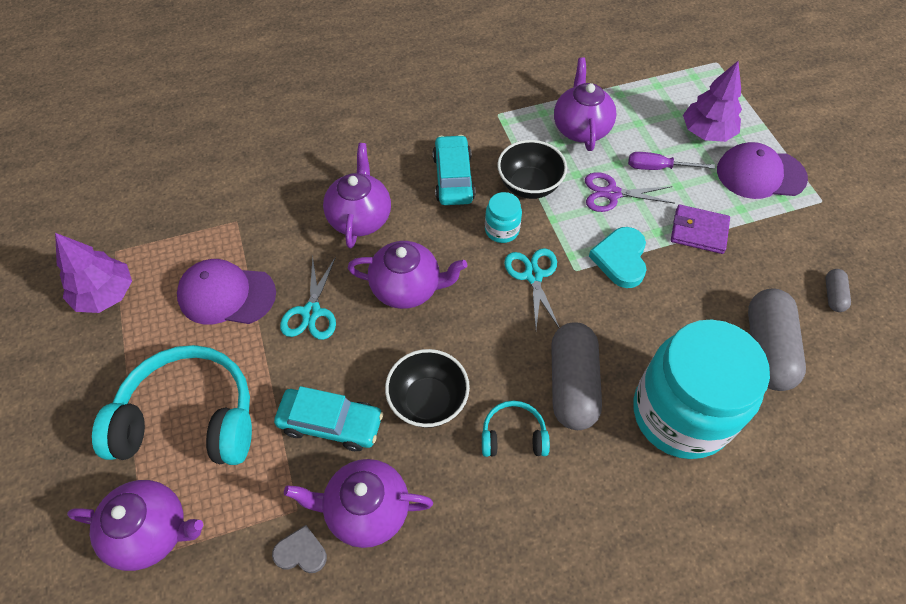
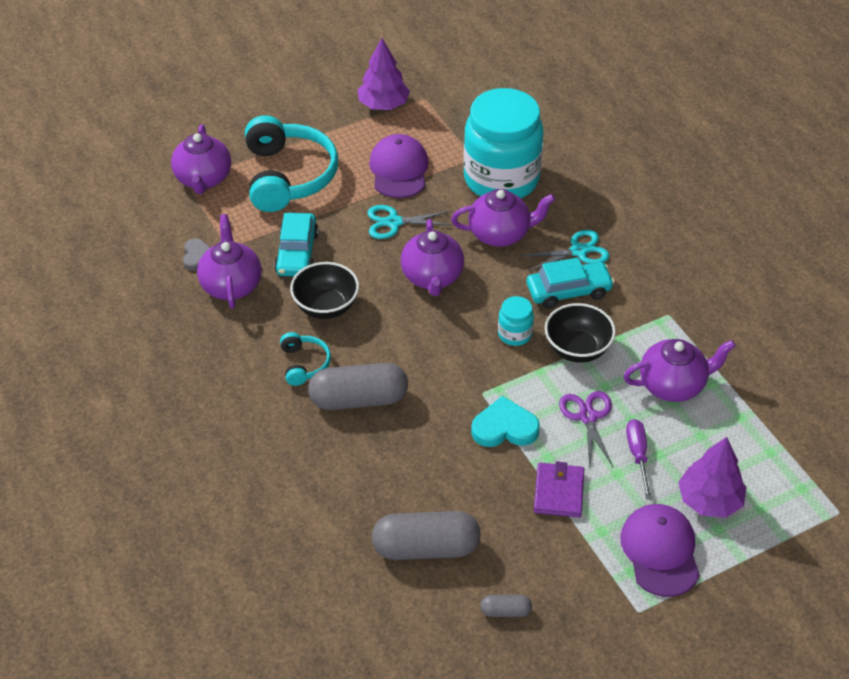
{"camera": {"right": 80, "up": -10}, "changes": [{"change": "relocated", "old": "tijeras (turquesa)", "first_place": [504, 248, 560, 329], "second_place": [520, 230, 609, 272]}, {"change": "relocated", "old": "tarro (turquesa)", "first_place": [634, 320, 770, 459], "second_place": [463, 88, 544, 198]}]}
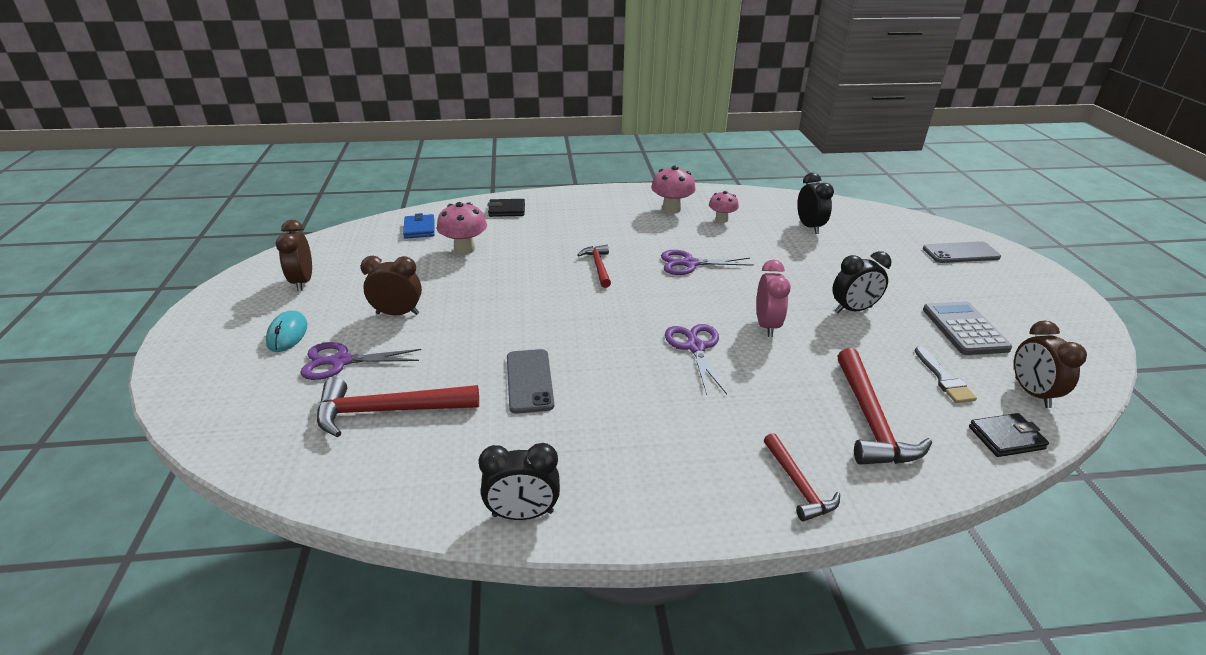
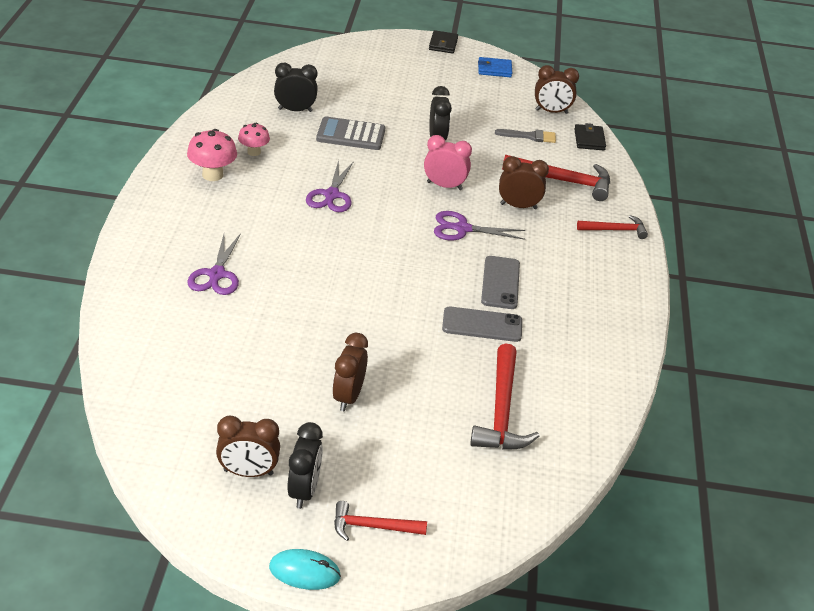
{"camera": {"right": -80, "up": 5}, "changes": [{"change": "relocated", "old": "cartera (negro)", "first_place": [487, 199, 525, 217], "second_place": [429, 30, 458, 53]}, {"change": "missing", "old": "seta (rosa)", "first_place": [437, 202, 487, 254]}, {"change": "relocated", "old": "cartera (azul)", "first_place": [403, 213, 435, 239], "second_place": [478, 57, 512, 77]}, {"change": "relocated", "old": "móvil (gris)", "first_place": [923, 241, 1001, 263], "second_place": [481, 256, 520, 309]}, {"change": "relocated", "old": "martillo (rojo)", "first_place": [577, 245, 611, 288], "second_place": [334, 501, 427, 541]}, {"change": "relocated", "old": "calculadora (gris)", "first_place": [923, 301, 1012, 355], "second_place": [316, 117, 386, 150]}, {"change": "relocated", "old": "ratón (turquesa)", "first_place": [266, 310, 307, 352], "second_place": [269, 549, 341, 590]}, {"change": "relocated", "old": "tijeras (morado)", "first_place": [300, 342, 421, 380], "second_place": [187, 233, 241, 295]}, {"change": "relocated", "old": "despertador (negro)", "first_place": [479, 443, 560, 520], "second_place": [287, 422, 323, 509]}, {"change": "appeared", "new": "despertador (marrón)", "second_place": [499, 156, 549, 209]}]}
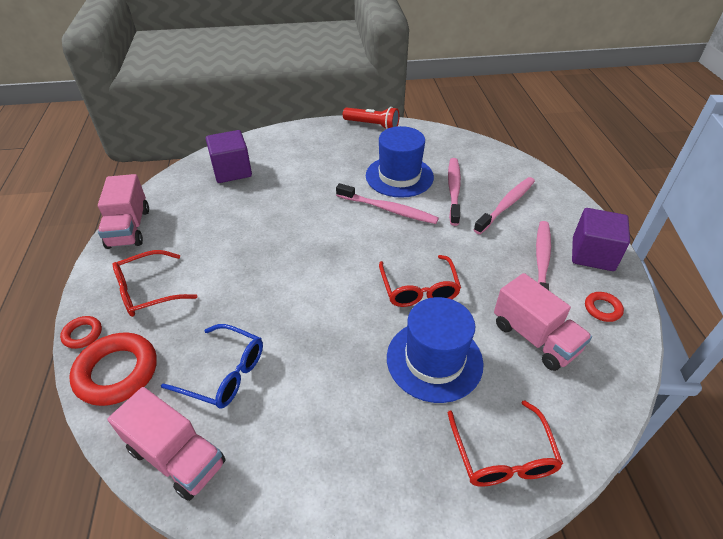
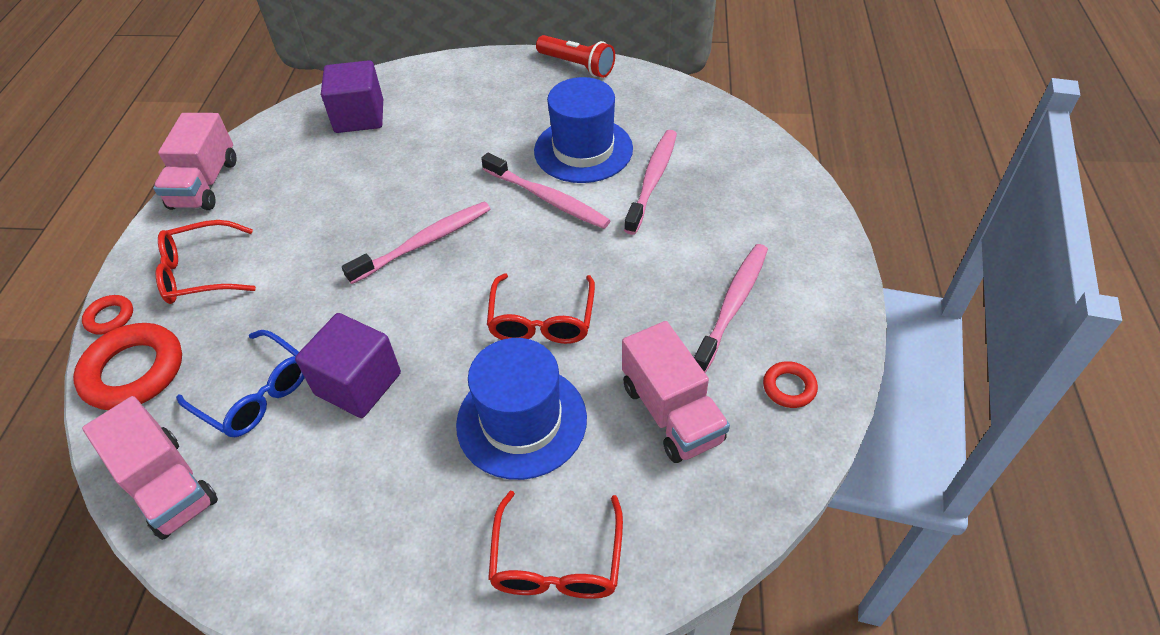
{"camera": {"right": 15, "up": 5}, "changes": [{"change": "relocated", "old": "cepillo de dientes (rosa)", "first_place": [474, 177, 535, 234], "second_place": [342, 201, 490, 284]}, {"change": "relocated", "old": "cubo (morado)", "first_place": [572, 208, 630, 271], "second_place": [295, 313, 401, 418]}]}
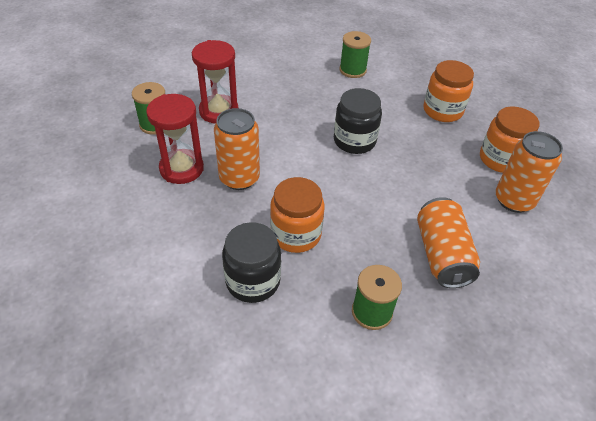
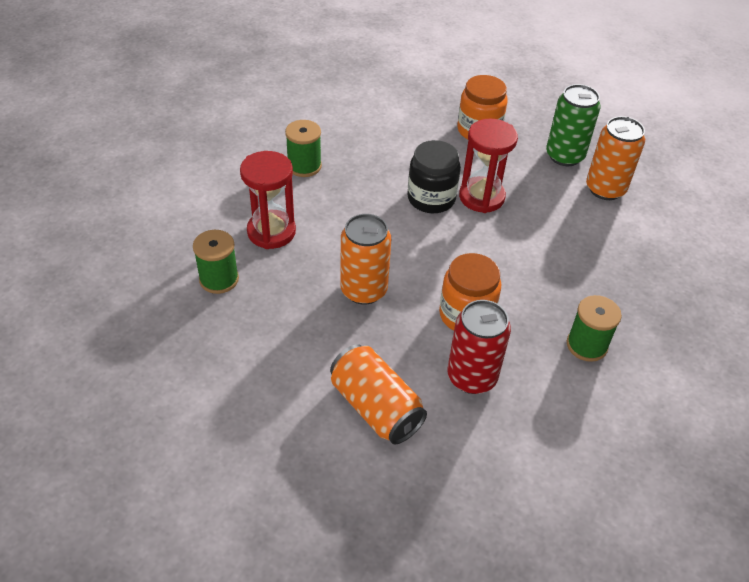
{"camera": {"right": -35, "up": 0}, "changes": [{"change": "relocated", "old": "carrete (verde)", "first_place": [339, 31, 371, 78], "second_place": [285, 120, 322, 177]}, {"change": "relocated", "old": "reloj de arena (rojo)", "first_place": [146, 94, 204, 184], "second_place": [459, 119, 518, 213]}, {"change": "exchanged", "old": "tarro (naranja)", "new": "lata (verde)", "first_place": [480, 107, 540, 173], "second_place": [546, 84, 601, 166]}, {"change": "relocated", "old": "lata (naranja)", "first_place": [417, 197, 480, 288], "second_place": [330, 344, 427, 445]}, {"change": "exchanged", "old": "tarro (negro)", "new": "lata (rojo)", "first_place": [222, 222, 281, 303], "second_place": [447, 300, 511, 394]}]}
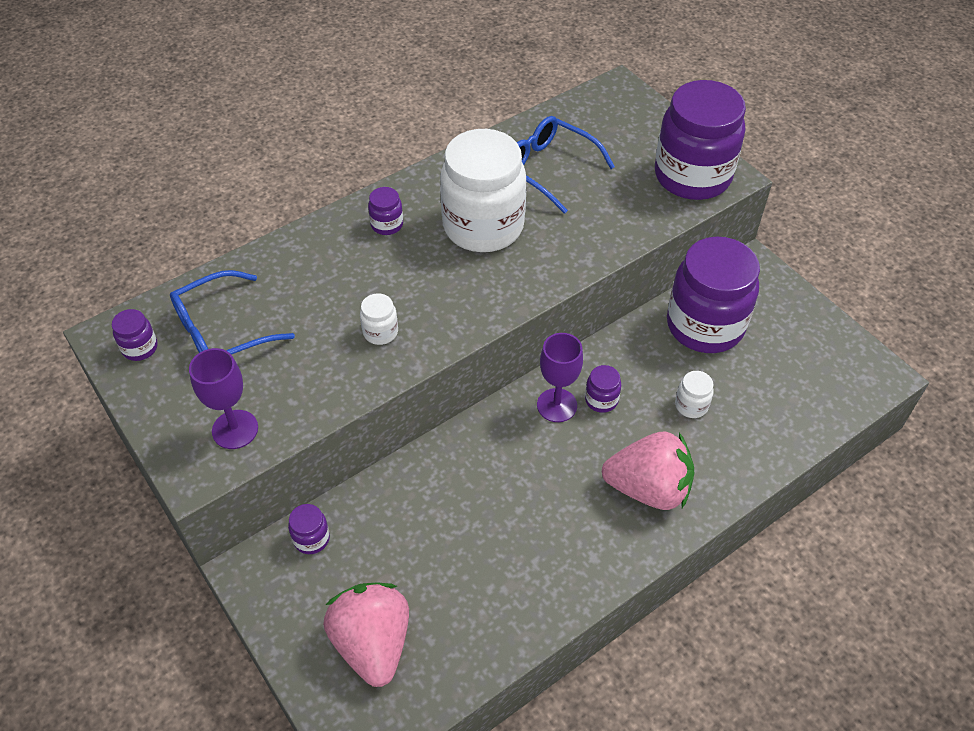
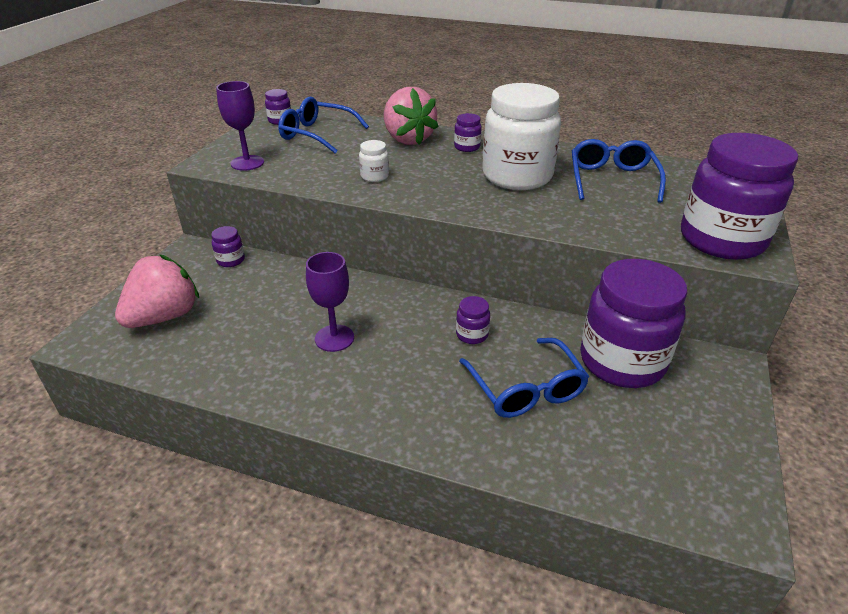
{"camera": {"right": 55, "up": -15}, "changes": [{"change": "relocated", "old": "copa (morado)", "first_place": [537, 333, 583, 422], "second_place": [306, 252, 354, 352]}, {"change": "exchanged", "old": "tarro (blanco)", "new": "gafas (azul)", "first_place": [675, 371, 714, 418], "second_place": [459, 338, 589, 418]}, {"change": "relocated", "old": "fresa (rosa)", "first_place": [602, 432, 695, 510], "second_place": [384, 87, 439, 145]}]}
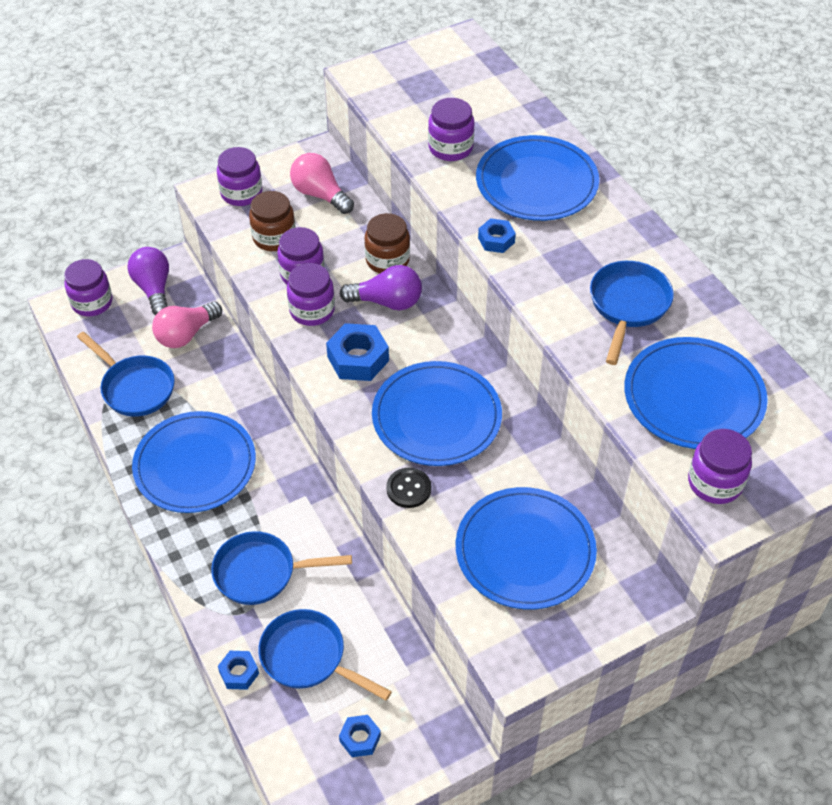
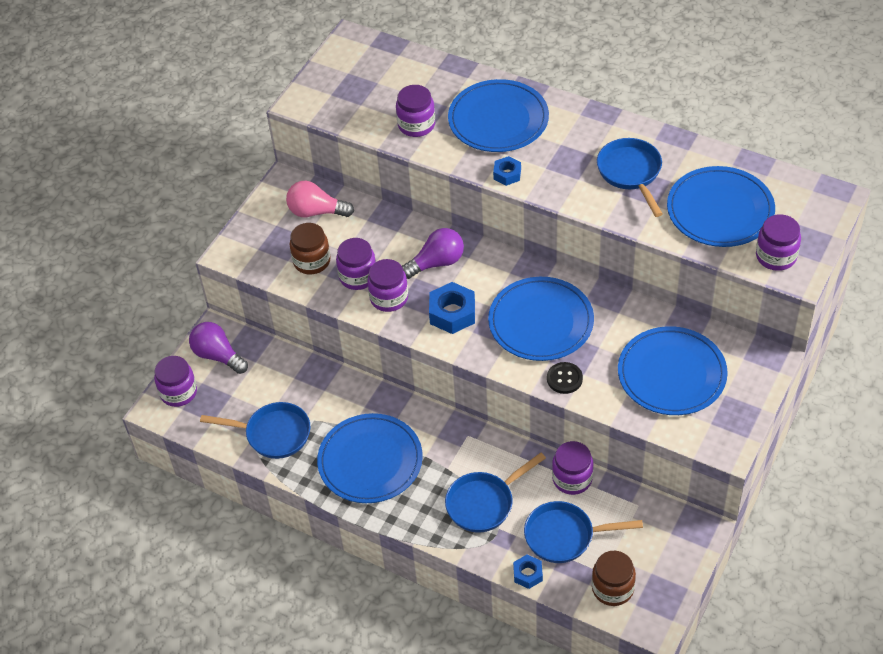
{"camera": {"right": -30, "up": 0}, "changes": [{"change": "relocated", "old": "tarro (morado)", "first_place": [217, 147, 262, 206], "second_place": [552, 441, 594, 495]}, {"change": "relocated", "old": "tarro (marrón)", "first_place": [364, 213, 410, 274], "second_place": [592, 551, 636, 606]}, {"change": "missing", "old": "bombilla (rosa)", "first_place": [152, 302, 222, 348]}, {"change": "missing", "old": "tuerca (azul)", "first_place": [339, 715, 381, 757]}]}
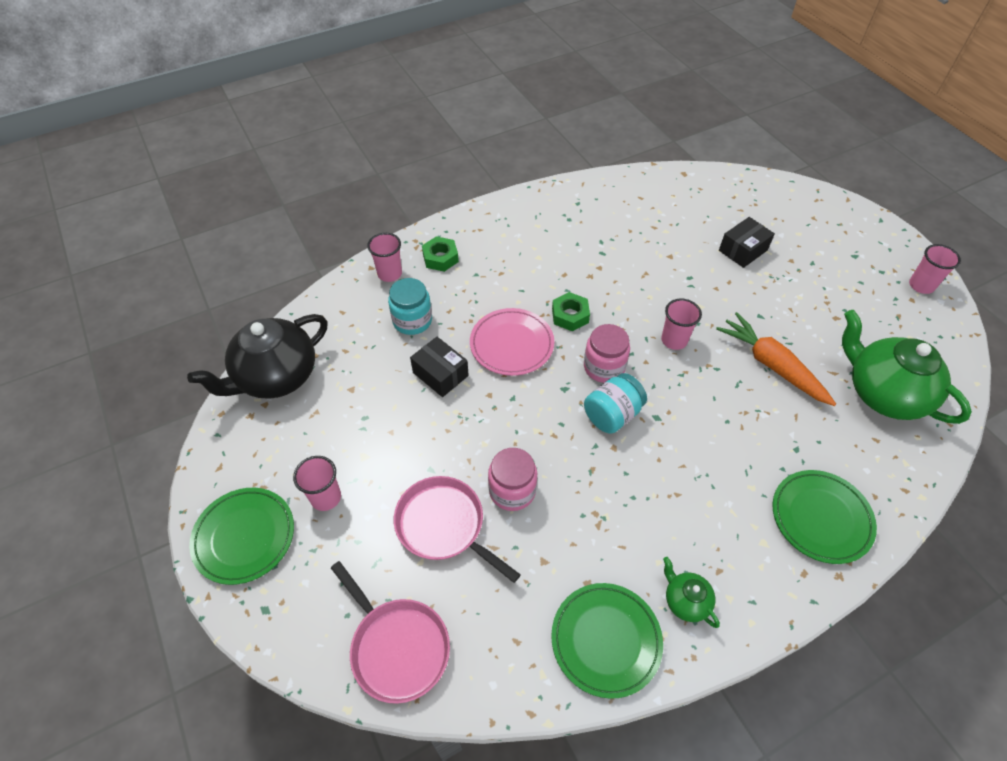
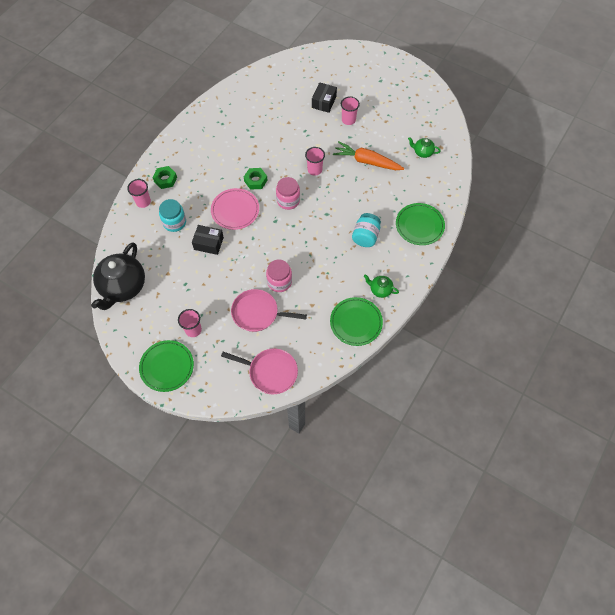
{"camera": {"right": -30, "up": 10}, "changes": [{"change": "relocated", "old": "vaso (rosa)", "first_place": [909, 244, 961, 294], "second_place": [341, 96, 360, 125]}, {"change": "size", "old": "tetera (verde)", "first_place": [842, 310, 972, 424], "second_place": [408, 137, 441, 158], "factor": 0.46}, {"change": "relocated", "old": "tarro (turquesa)", "first_place": [584, 373, 647, 434], "second_place": [352, 213, 381, 247]}]}
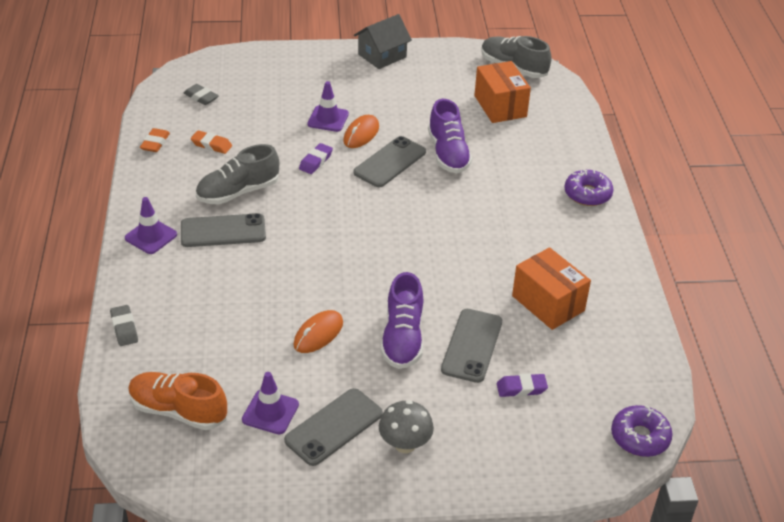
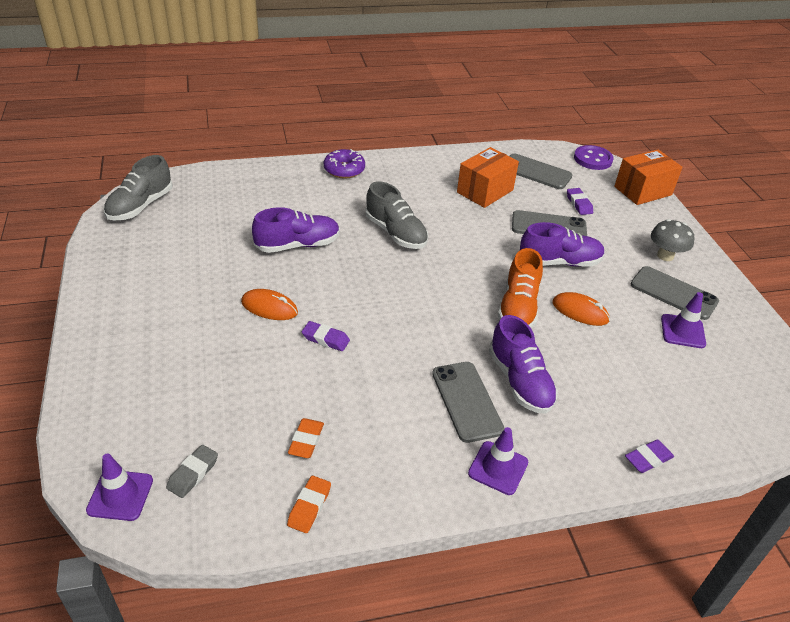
{"camera": {"right": -100, "up": 0}, "changes": [{"change": "missing", "old": "casa (gris)", "first_place": [354, 14, 412, 69]}, {"change": "relocated", "old": "caja (naranja)", "first_place": [474, 61, 531, 123], "second_place": [614, 150, 683, 205]}, {"change": "relocated", "old": "cono de tráfico (morado)", "first_place": [307, 81, 349, 132], "second_place": [86, 454, 153, 521]}, {"change": "spun", "old": "goma de borrar (naranja)", "first_place": [140, 128, 170, 152], "second_place": [287, 476, 331, 533], "degrees": -75}, {"change": "relocated", "old": "móvil (gris)", "first_place": [353, 136, 426, 187], "second_place": [509, 154, 572, 189]}, {"change": "relocated", "old": "zapato (gris)", "first_place": [196, 144, 279, 204], "second_place": [365, 181, 429, 249]}, {"change": "colour", "old": "goma de borrar (gris)", "new": "goma de borrar (morado)", "first_place": [110, 305, 138, 346], "second_place": [625, 439, 674, 473]}, {"change": "relocated", "old": "zapato (naranja)", "first_place": [128, 372, 227, 430], "second_place": [498, 248, 543, 328]}, {"change": "exchanged", "old": "rosquilla (morado)", "new": "botón (morado)", "first_place": [611, 405, 673, 457], "second_place": [574, 145, 614, 170]}, {"change": "appeared", "new": "zapato (morado)", "second_place": [489, 315, 558, 414]}]}
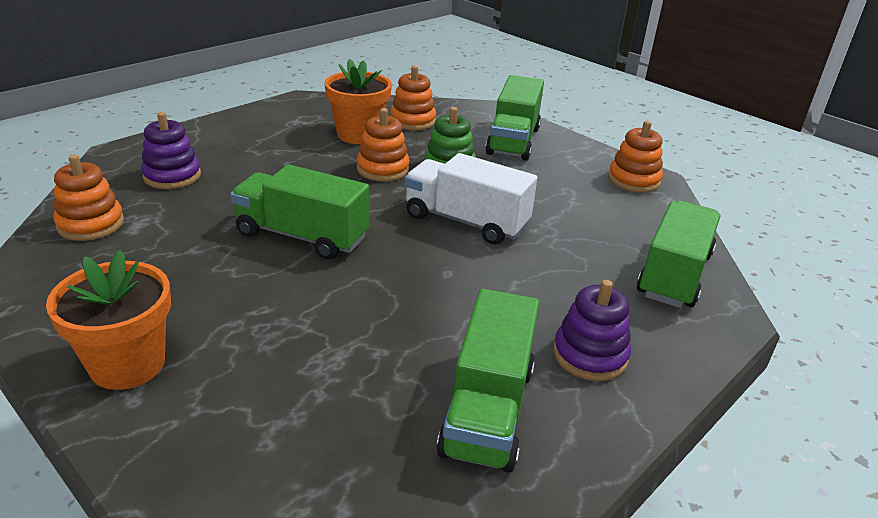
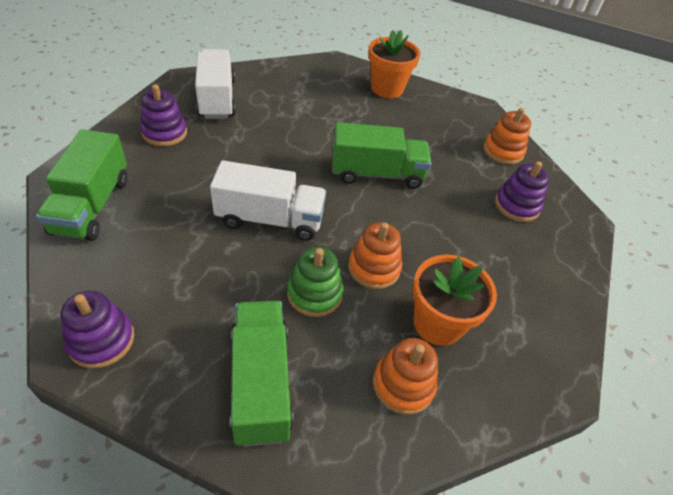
{"camera": {"right": 155, "up": 15}, "changes": [{"change": "colour", "old": "juguete apilable (naranja)", "new": "juguete apilable (morado)", "first_place": [608, 121, 663, 193], "second_place": [61, 291, 134, 368]}, {"change": "colour", "old": "camión (verde)", "new": "camión (blanco)", "first_place": [437, 289, 539, 473], "second_place": [195, 49, 236, 119]}]}
